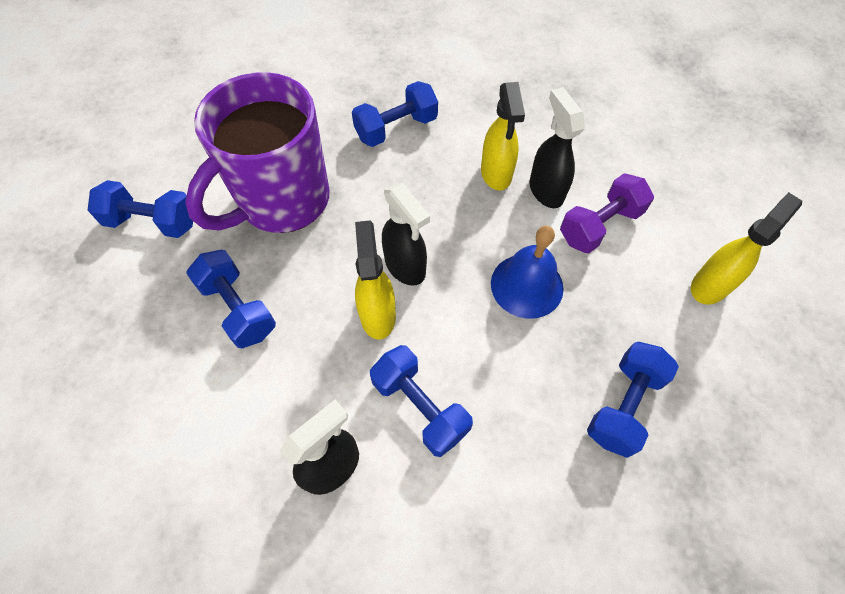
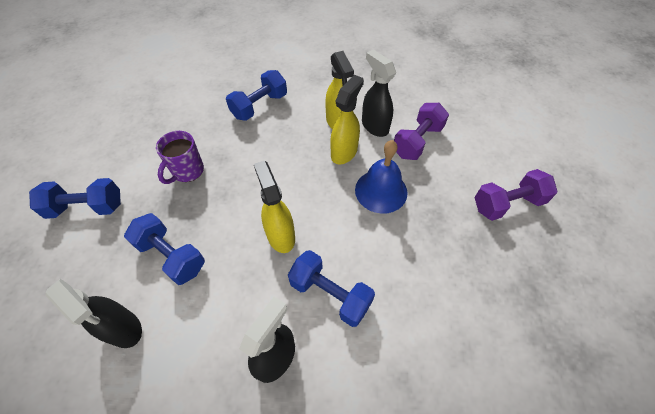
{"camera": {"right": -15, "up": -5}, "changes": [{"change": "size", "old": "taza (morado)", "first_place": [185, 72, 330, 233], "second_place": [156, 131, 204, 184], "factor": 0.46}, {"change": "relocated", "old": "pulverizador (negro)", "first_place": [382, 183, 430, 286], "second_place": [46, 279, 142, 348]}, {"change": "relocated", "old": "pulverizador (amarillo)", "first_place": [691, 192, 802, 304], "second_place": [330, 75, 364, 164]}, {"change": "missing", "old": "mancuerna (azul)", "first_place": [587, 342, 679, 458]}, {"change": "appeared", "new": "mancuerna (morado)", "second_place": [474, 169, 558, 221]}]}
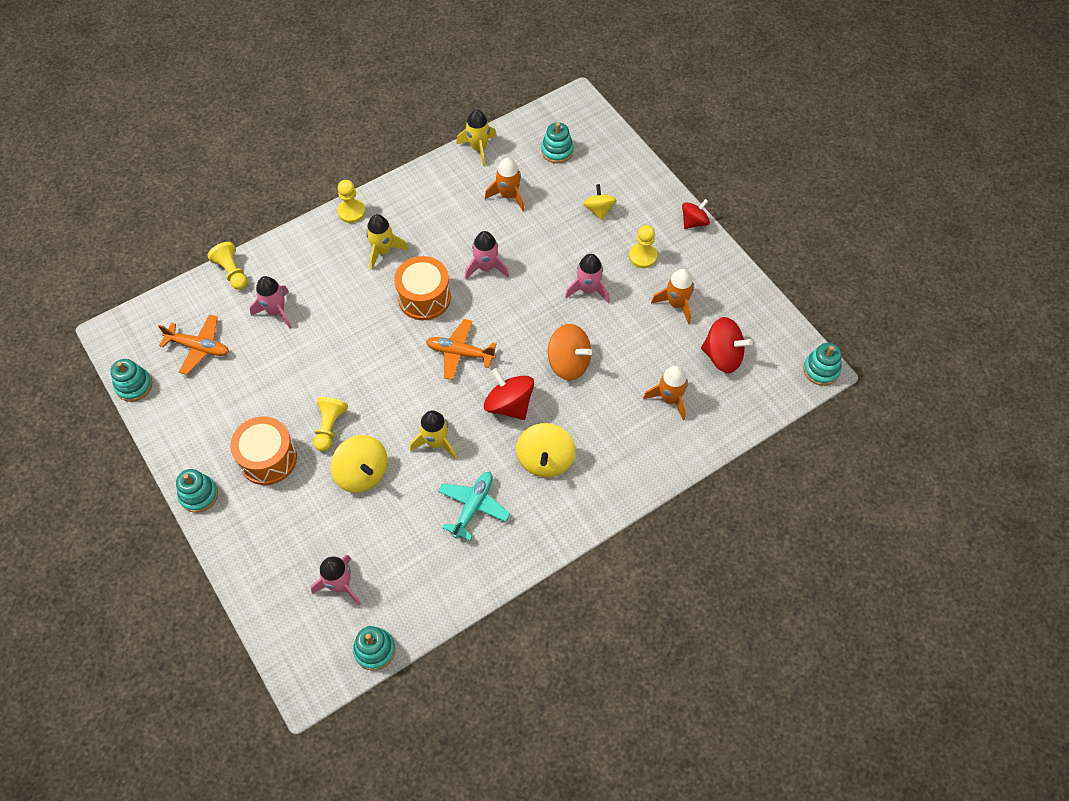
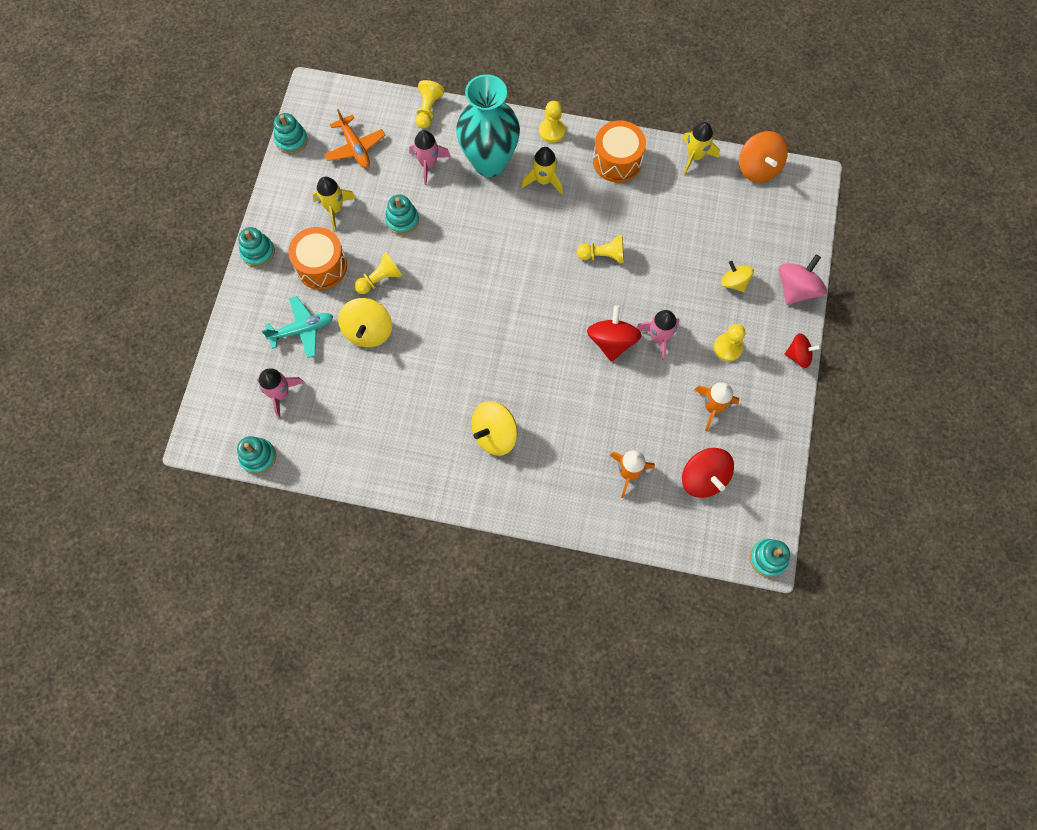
{"camera": {"right": 45, "up": 10}, "changes": [{"change": "relocated", "old": "juguete apilable (turquesa)", "first_place": [541, 122, 574, 163], "second_place": [385, 195, 419, 235]}, {"change": "missing", "old": "cohete (naranja)", "first_place": [485, 158, 524, 211]}, {"change": "spun", "old": "peonza (amarillo)", "first_place": [583, 184, 616, 220], "second_place": [721, 261, 754, 292], "degrees": -75}, {"change": "exchanged", "old": "cohete (rosa)", "new": "peón (amarillo)", "first_place": [465, 231, 509, 279], "second_place": [577, 235, 624, 263]}, {"change": "relocated", "old": "tambor (naranja)", "first_place": [394, 256, 451, 320], "second_place": [593, 120, 646, 182]}, {"change": "missing", "old": "avión (naranja)", "first_place": [426, 319, 496, 380]}, {"change": "relocated", "old": "peonza (naranja)", "first_place": [548, 324, 592, 380], "second_place": [739, 131, 788, 183]}, {"change": "relocated", "old": "peonza (rojo)", "first_place": [484, 368, 534, 420], "second_place": [587, 305, 642, 362]}, {"change": "relocated", "old": "cohete (amarillo)", "first_place": [410, 410, 457, 460], "second_place": [313, 176, 356, 231]}, {"change": "relocated", "old": "avión (turquesa)", "first_place": [438, 472, 510, 541], "second_place": [262, 296, 333, 358]}, {"change": "appeared", "new": "florero (turquesa)", "second_place": [456, 74, 520, 177]}, {"change": "appeared", "new": "peonza (rosa)", "second_place": [779, 255, 827, 305]}]}
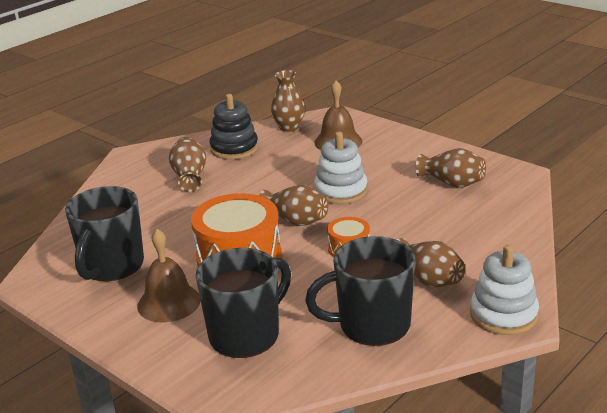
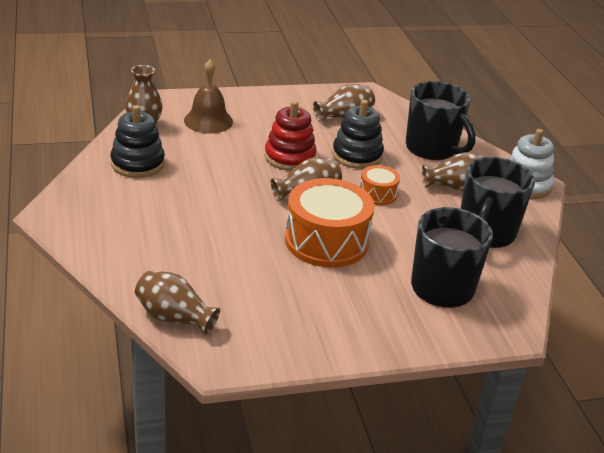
{"camera": {"right": -60, "up": 5}, "changes": [{"change": "colour", "old": "juguete apilable (blanco)", "new": "juguete apilable (rojo)", "first_place": [314, 132, 368, 204], "second_place": [265, 101, 317, 171]}, {"change": "relocated", "old": "florero (marrón)", "first_place": [169, 137, 206, 192], "second_place": [135, 271, 220, 335]}, {"change": "relocated", "old": "taza (negro)", "first_place": [65, 186, 144, 281], "second_place": [406, 81, 475, 160]}, {"change": "missing", "old": "campana (marrón)", "first_place": [137, 229, 201, 322]}, {"change": "appeared", "new": "juguete apilable (negro)", "second_place": [332, 100, 384, 169]}]}
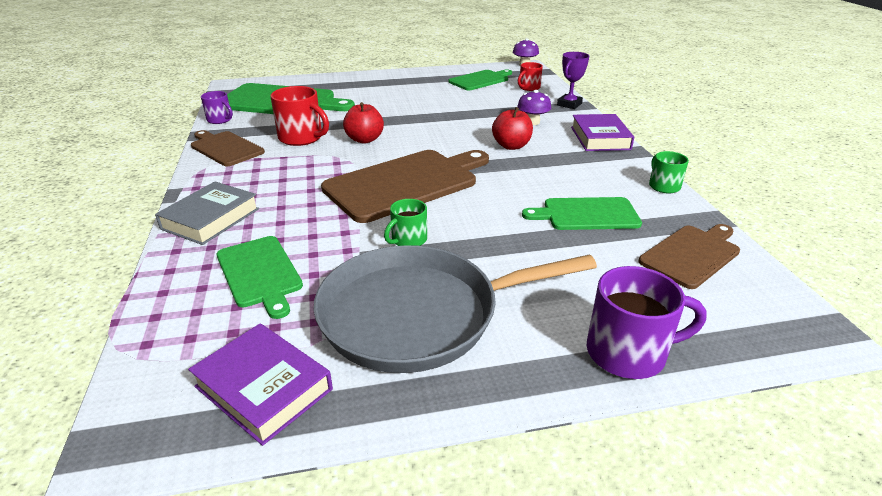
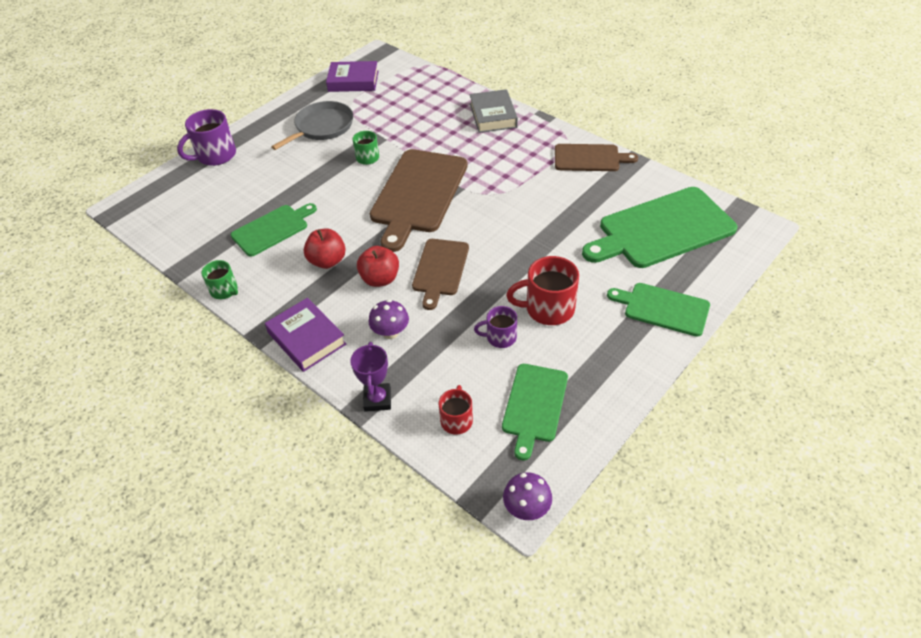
{"camera": {"right": 145, "up": 15}, "changes": [{"change": "relocated", "old": "taza (rojo)", "first_place": [271, 86, 329, 146], "second_place": [506, 256, 579, 325]}, {"change": "relocated", "old": "taza (morado)", "first_place": [201, 91, 233, 124], "second_place": [474, 306, 517, 348]}, {"change": "relocated", "old": "manzana (rojo)", "first_place": [343, 102, 384, 144], "second_place": [304, 229, 346, 269]}, {"change": "relocated", "old": "tabla de cortar (marrón)", "first_place": [639, 224, 740, 289], "second_place": [412, 239, 469, 310]}, {"change": "relocated", "old": "tabla de cortar (verde)", "first_place": [217, 236, 303, 319], "second_place": [607, 283, 710, 337]}, {"change": "size", "old": "sartén (gris)", "first_place": [313, 245, 597, 373], "second_place": [271, 101, 353, 150], "factor": 0.64}]}
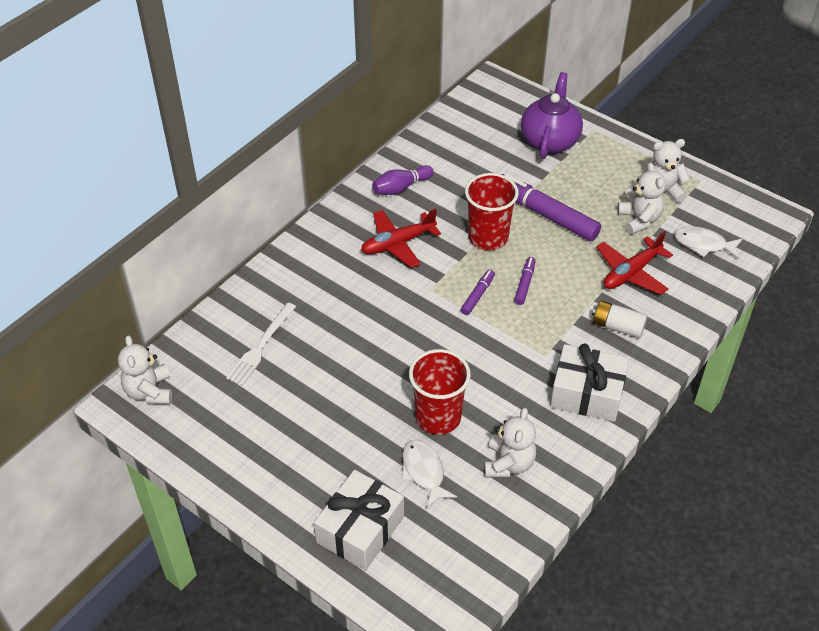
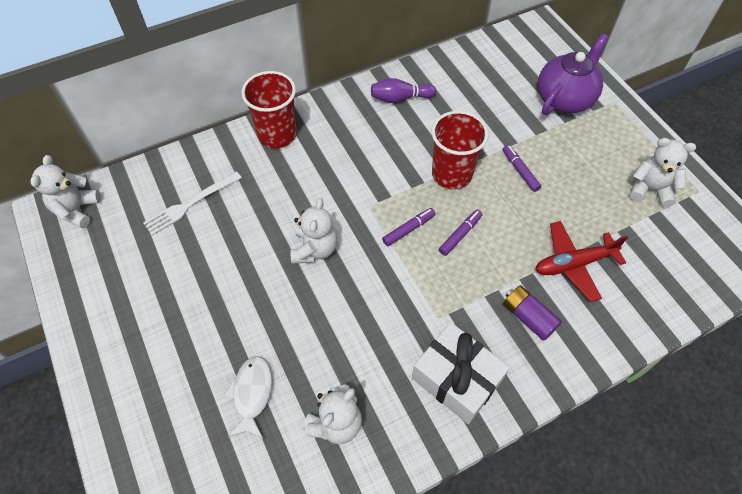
{"camera": {"right": 25, "up": 10}, "changes": [{"change": "relocated", "old": "osito (blanco)", "first_place": [617, 162, 666, 235], "second_place": [290, 198, 337, 264]}, {"change": "size", "old": "rotulador (morado)", "first_place": [501, 174, 601, 241], "second_place": [502, 145, 541, 192], "factor": 0.48}, {"change": "missing", "old": "avión (rojo)", "first_place": [361, 209, 441, 268]}, {"change": "missing", "old": "pez (blanco)", "first_place": [674, 226, 742, 259]}, {"change": "colour", "old": "pila (blanco)", "new": "pila (morado)", "first_place": [592, 301, 647, 338], "second_place": [503, 285, 562, 341]}, {"change": "relocated", "old": "vaso (rojo)", "first_place": [409, 349, 471, 435], "second_place": [241, 71, 297, 148]}, {"change": "missing", "old": "regalo (blanco)", "first_place": [314, 470, 404, 571]}]}
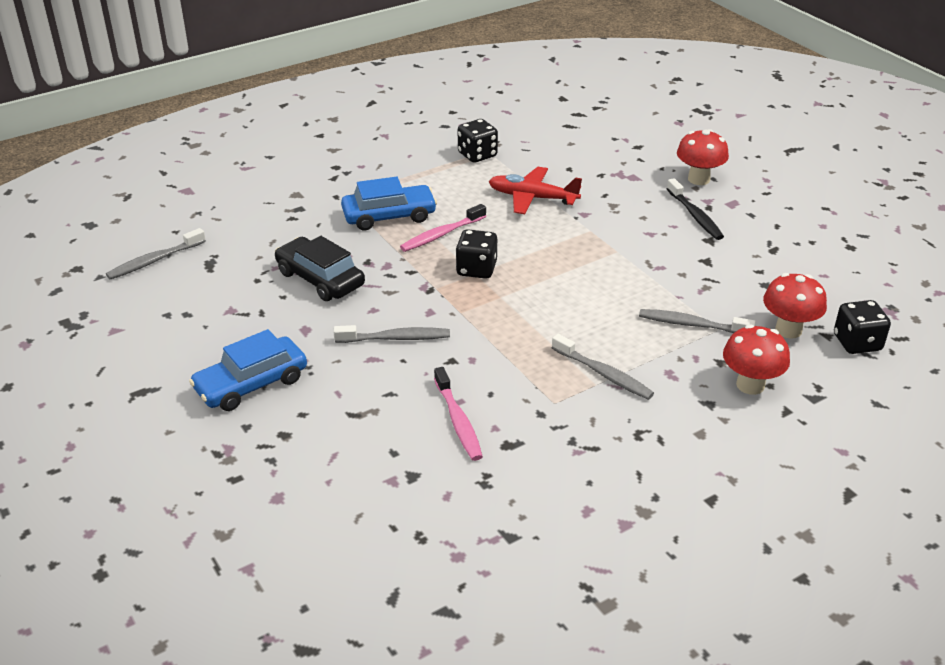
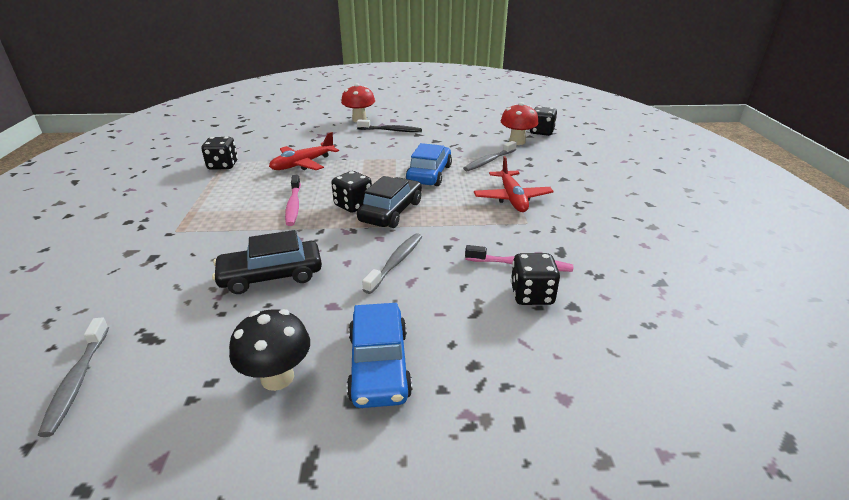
{"camera": {"right": -60, "up": -5}, "changes": [{"change": "relocated", "old": "coche (azul)", "first_place": [341, 177, 437, 230], "second_place": [406, 143, 452, 186]}, {"change": "missing", "old": "seta (rojo)", "first_place": [723, 324, 790, 395]}, {"change": "exchanged", "old": "cepillo de dientes (gris)", "new": "avión (rojo)", "first_place": [552, 334, 654, 400], "second_place": [474, 156, 554, 212]}, {"change": "appeared", "new": "coche (negro)", "second_place": [357, 176, 422, 228]}, {"change": "appeared", "new": "dado (negro)", "second_place": [511, 253, 560, 305]}, {"change": "appeared", "new": "seta (negro)", "second_place": [229, 309, 310, 391]}]}
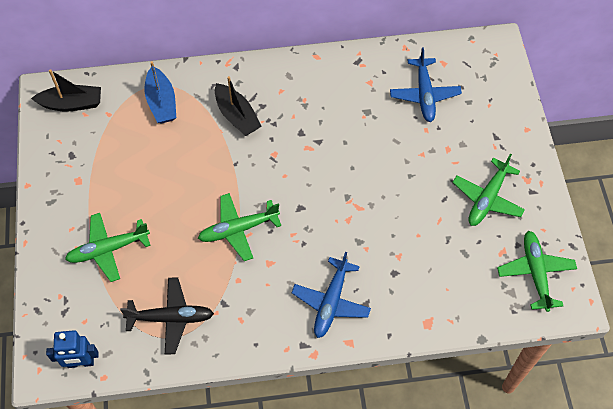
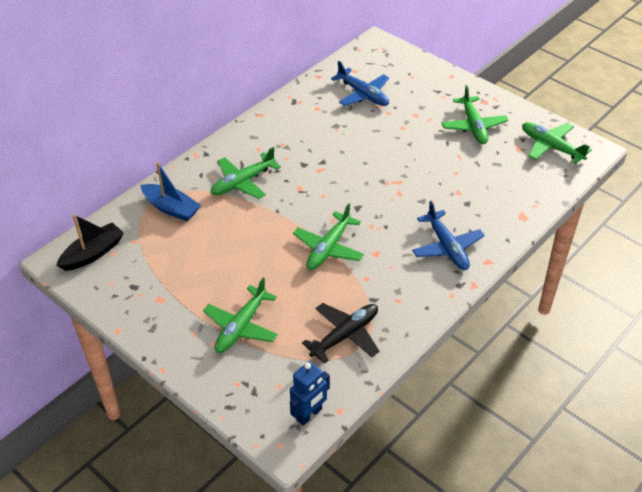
{"camera": {"right": -40, "up": -15}, "changes": [{"change": "exchanged", "old": "barco (negro)", "new": "avión (verde)", "first_place": [215, 76, 262, 136], "second_place": [211, 147, 281, 199]}]}
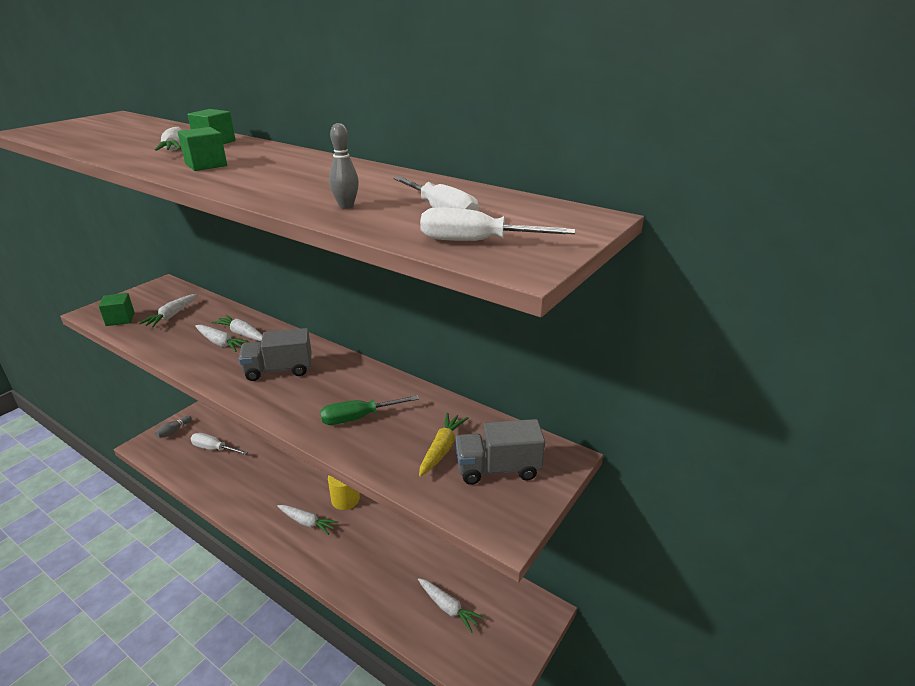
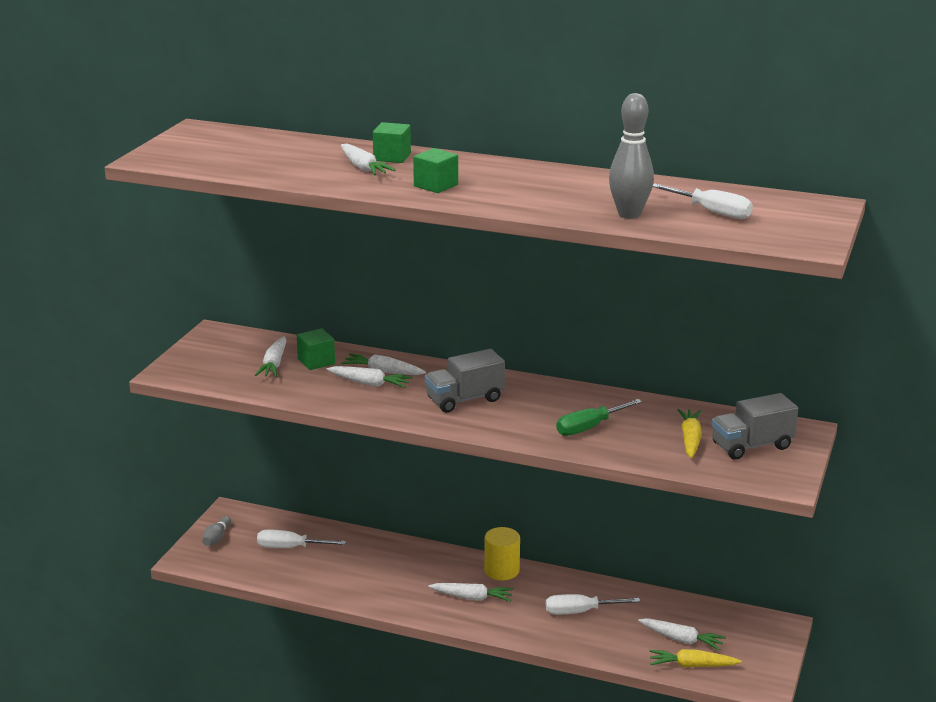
{"camera": {"right": -15, "up": -5}, "changes": [{"change": "size", "old": "bolo (gris)", "first_place": [329, 123, 359, 209], "second_place": [609, 93, 654, 219], "factor": 1.82}, {"change": "relocated", "old": "destornillador (blanco)", "first_place": [420, 207, 575, 241], "second_place": [546, 594, 640, 615]}, {"change": "relocated", "old": "cubo (verde)", "first_place": [99, 293, 135, 326], "second_place": [297, 328, 335, 370]}, {"change": "appeared", "new": "zanahoria (amarillo)", "second_place": [649, 649, 742, 667]}]}
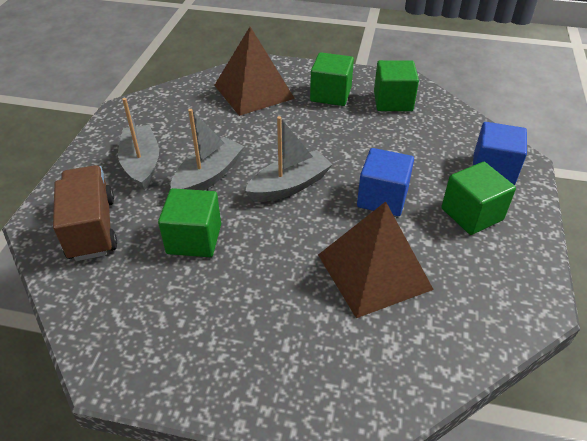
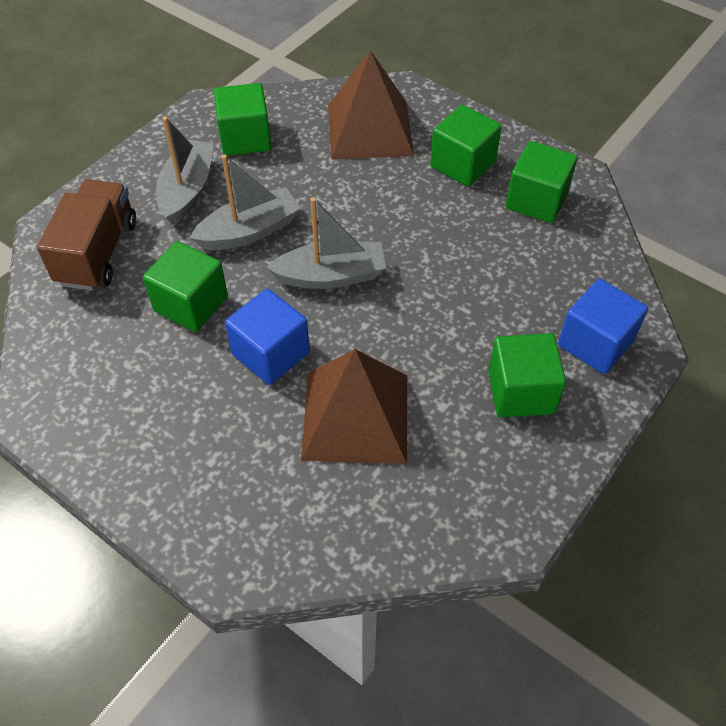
{"camera": {"right": 25, "up": 10}, "changes": [{"change": "relocated", "old": "cubo (azul)", "first_place": [357, 148, 414, 216], "second_place": [225, 289, 310, 385]}, {"change": "appeared", "new": "cubo (verde)", "second_place": [214, 83, 271, 156]}]}
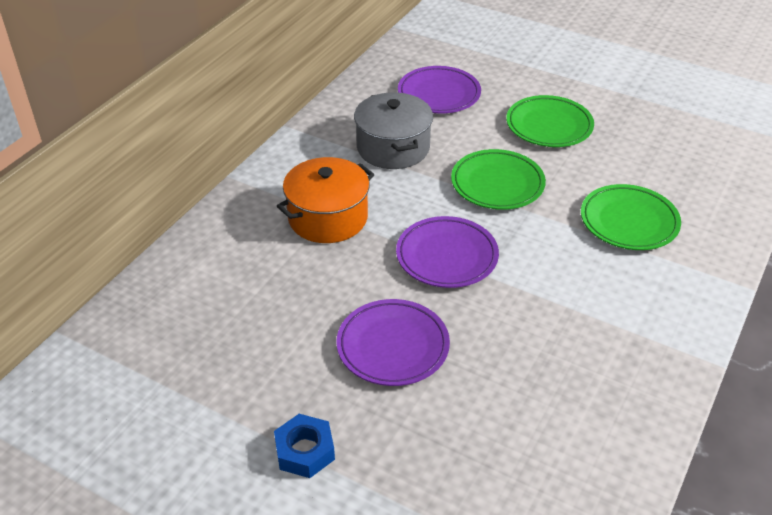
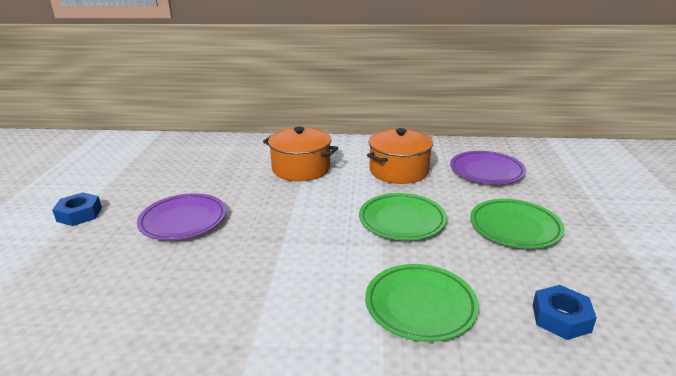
{"camera": {"right": 65, "up": -15}, "changes": [{"change": "colour", "old": "olla (gris)", "new": "olla (naranja)", "first_place": [354, 92, 433, 169], "second_place": [367, 128, 433, 184]}, {"change": "missing", "old": "plato (morado)", "first_place": [396, 216, 499, 288]}, {"change": "appeared", "new": "tuerca (azul)", "second_place": [533, 285, 597, 340]}]}
